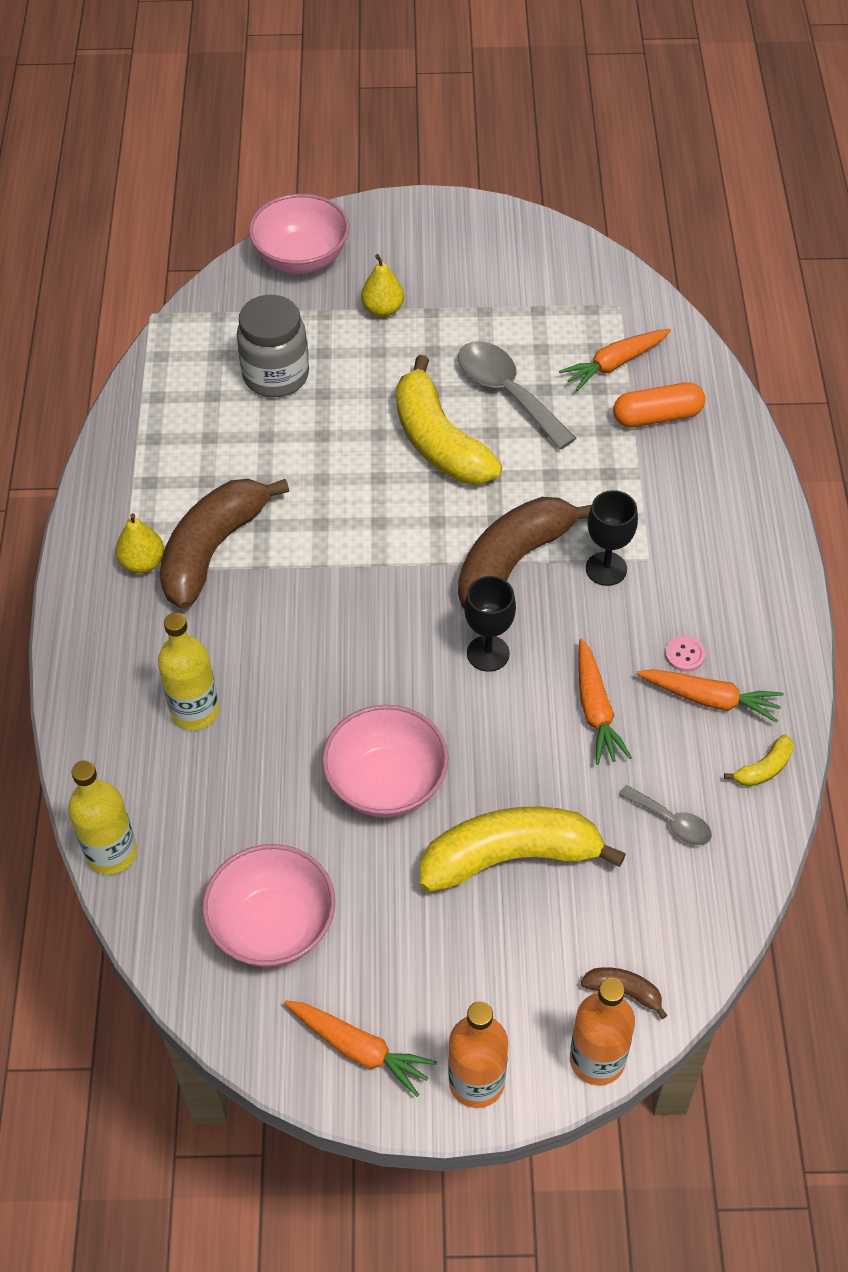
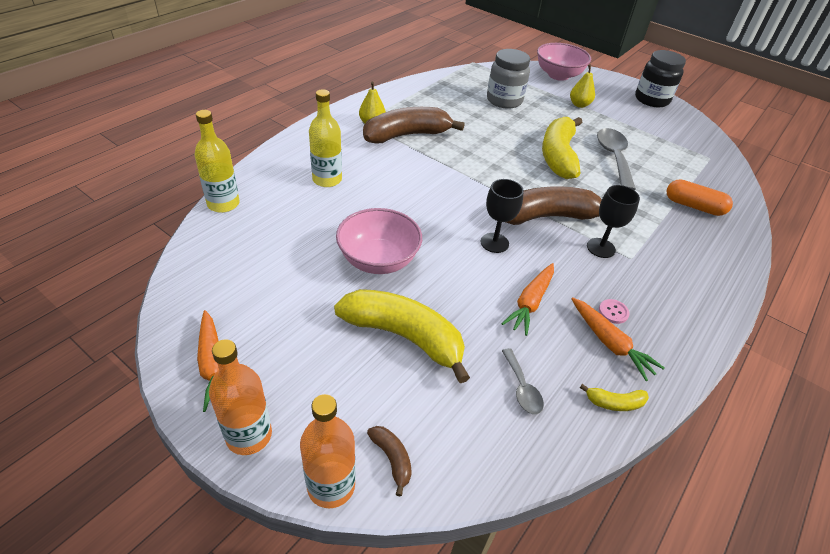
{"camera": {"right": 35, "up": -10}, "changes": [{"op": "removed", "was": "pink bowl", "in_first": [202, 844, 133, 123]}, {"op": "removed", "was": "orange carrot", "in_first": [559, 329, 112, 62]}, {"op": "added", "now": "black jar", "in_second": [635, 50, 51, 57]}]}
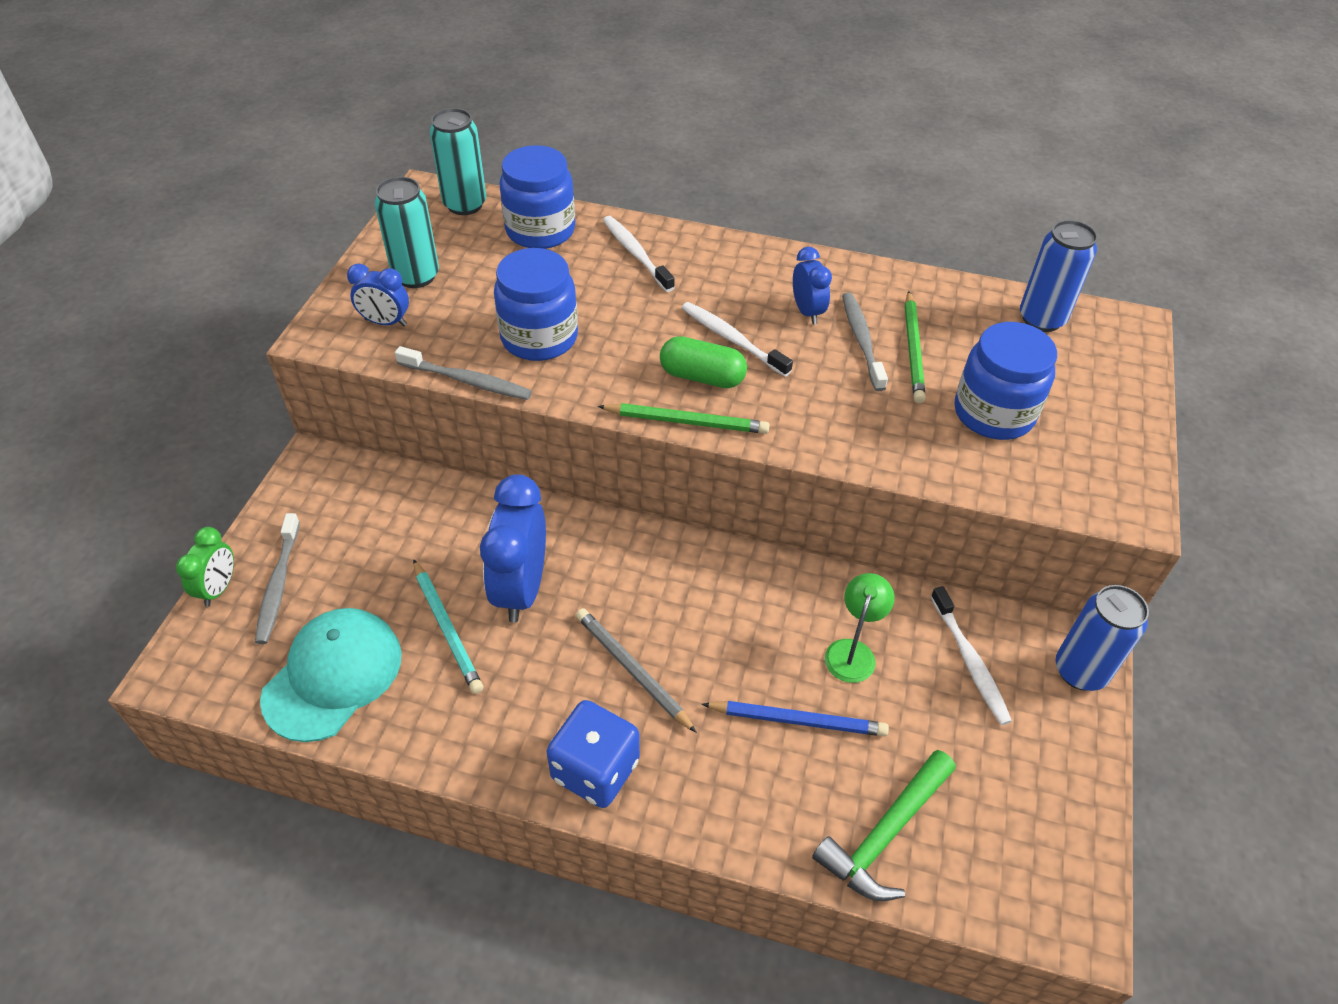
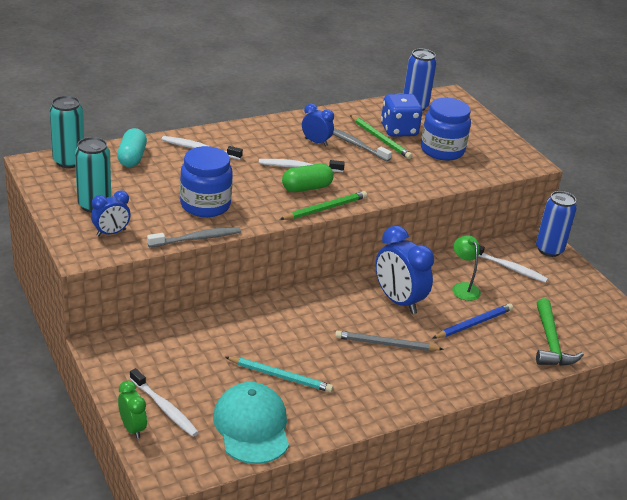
{"camera": {"right": -45, "up": -15}, "changes": [{"op": "moved", "was": "blue clock", "in_first": [480, 474, 66, 149], "in_second": [375, 226, 59, 88]}, {"op": "moved", "was": "blue dice", "in_first": [547, 700, 93, 108], "in_second": [381, 94, 42, 43]}, {"op": "replaced", "was": "blue jar", "now": "turquoise capsule", "in_first": [500, 145, 75, 104], "in_second": [117, 128, 30, 39]}, {"op": "recoloured", "was": "grey toothbrush", "now": "white toothbrush", "in_first": [255, 513, 45, 131], "in_second": [130, 368, 69, 69]}]}
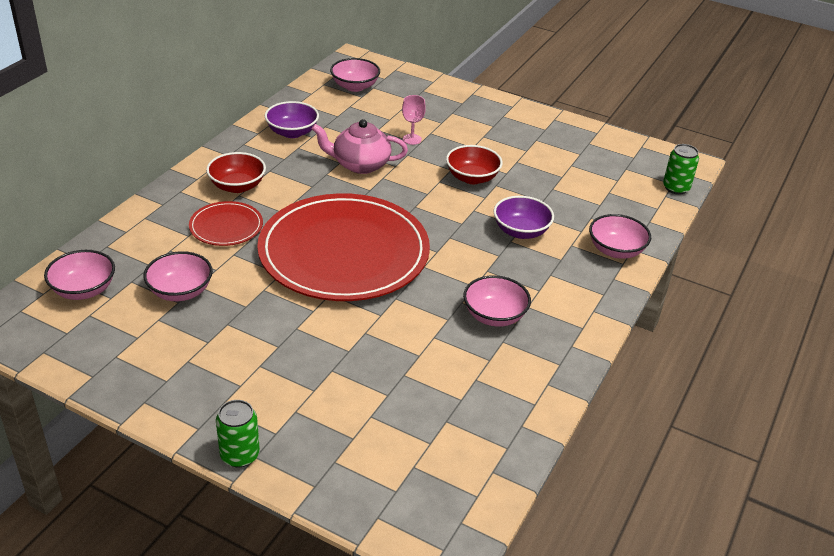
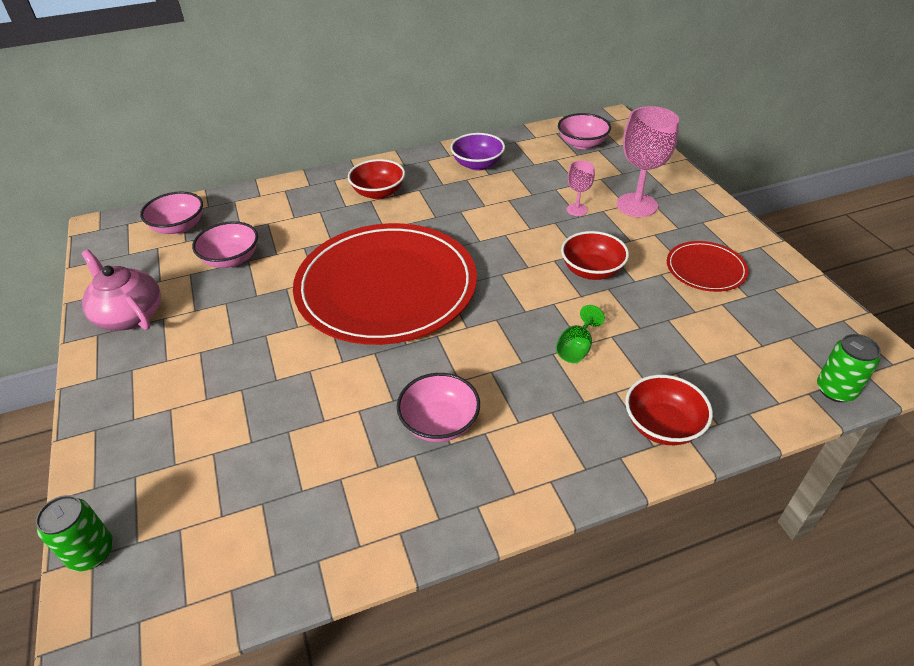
{"camera": {"right": 45, "up": 5}, "changes": [{"op": "added", "now": "pink goblet", "in_second": [617, 106, 62, 111]}, {"op": "moved", "was": "red plate", "in_first": [189, 201, 74, 45], "in_second": [667, 241, 82, 51]}, {"op": "moved", "was": "green can", "in_first": [216, 400, 44, 67], "in_second": [36, 495, 77, 76]}, {"op": "moved", "was": "pink teapot", "in_first": [312, 119, 96, 55], "in_second": [82, 250, 79, 81]}, {"op": "replaced", "was": "purple bowl", "now": "green goblet", "in_first": [493, 196, 61, 43], "in_second": [556, 305, 49, 58]}, {"op": "recoloured", "was": "pink bowl", "now": "red bowl", "in_first": [589, 214, 62, 45], "in_second": [625, 375, 88, 70]}]}
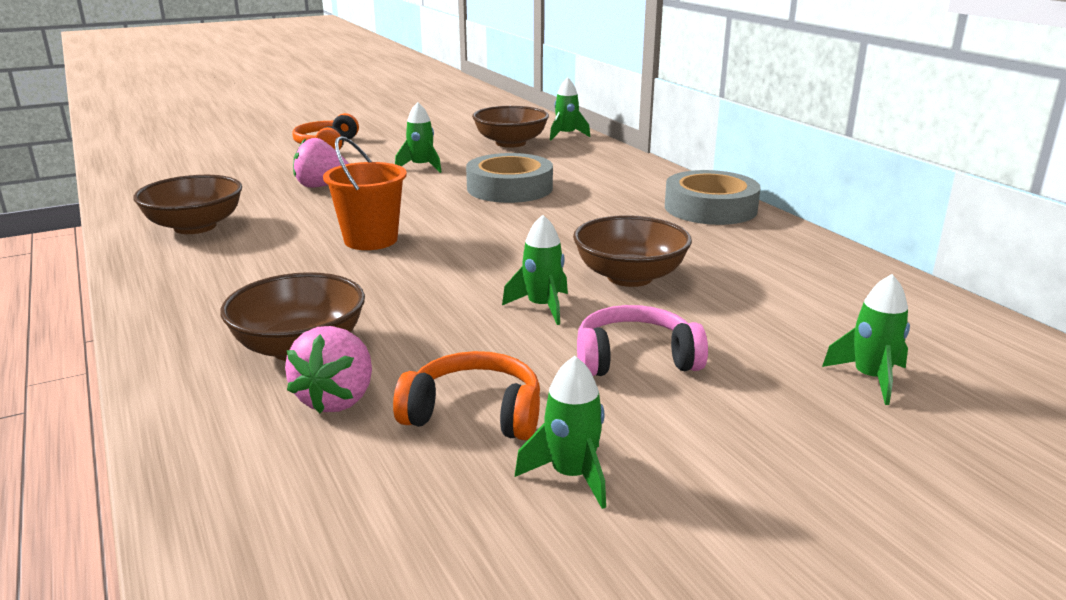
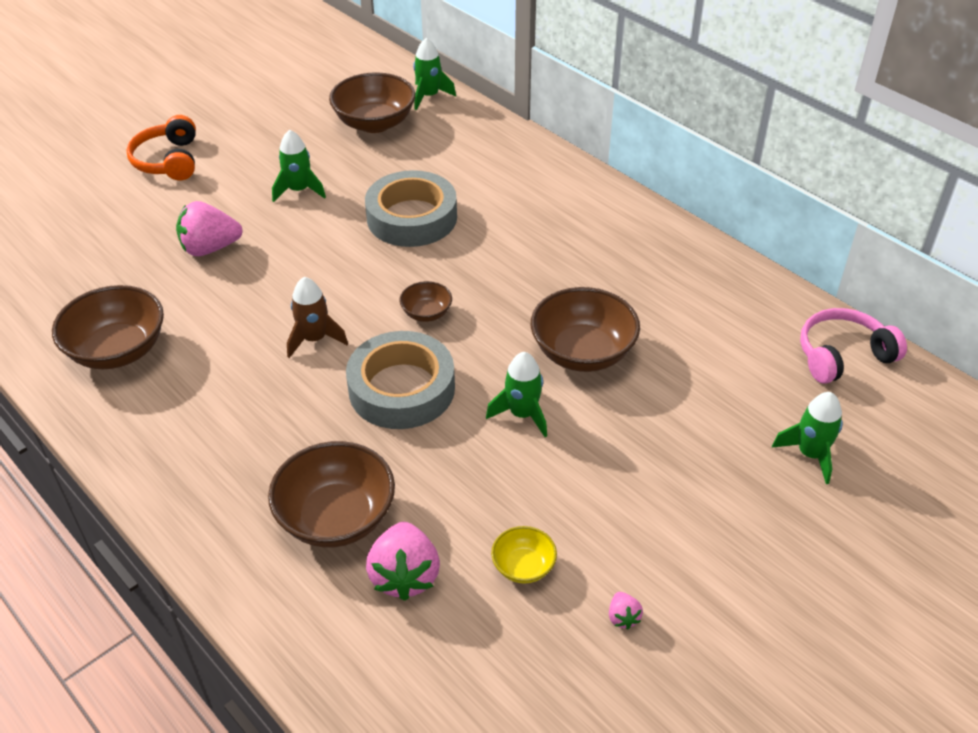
{"camera": {"right": -15, "up": 20}, "changes": [{"op": "added", "now": "brown bowl", "in_second": [399, 281, 53, 41]}, {"op": "moved", "was": "pink headphones", "in_first": [577, 305, 131, 71], "in_second": [800, 308, 107, 76]}, {"op": "moved", "was": "grey tape", "in_first": [665, 170, 96, 55], "in_second": [346, 331, 109, 98]}, {"op": "replaced", "was": "orange bucket", "now": "brown rocket", "in_first": [323, 136, 84, 114], "in_second": [287, 277, 61, 81]}, {"op": "replaced", "was": "orange headphones", "now": "yellow bowl", "in_first": [393, 351, 147, 89], "in_second": [491, 526, 66, 58]}, {"op": "replaced", "was": "green rocket", "now": "pink strawberry", "in_first": [515, 356, 91, 153], "in_second": [609, 592, 34, 38]}]}
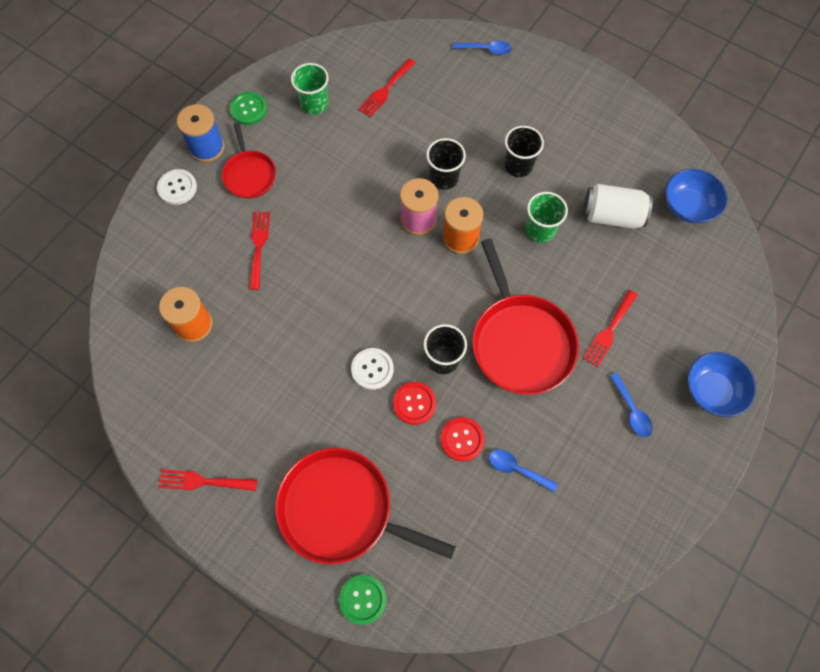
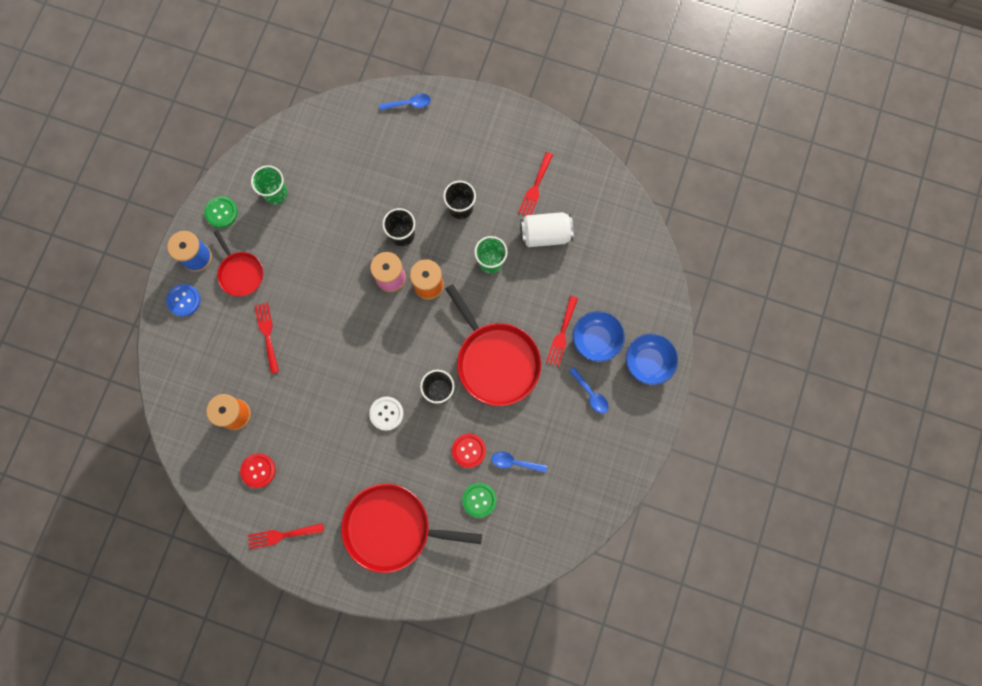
{"camera": {"right": -15, "up": 10}, "changes": [{"op": "moved", "was": "green button", "in_first": [339, 575, 47, 50], "in_second": [462, 483, 35, 35]}, {"op": "moved", "was": "red fork", "in_first": [358, 58, 58, 59], "in_second": [518, 152, 35, 64]}, {"op": "moved", "was": "red button", "in_first": [393, 382, 43, 43], "in_second": [240, 453, 35, 35]}, {"op": "moved", "was": "blue bowl", "in_first": [665, 168, 63, 56], "in_second": [573, 311, 52, 51]}, {"op": "recoloured", "was": "white button", "now": "blue button", "in_first": [157, 169, 40, 36], "in_second": [166, 284, 35, 33]}]}
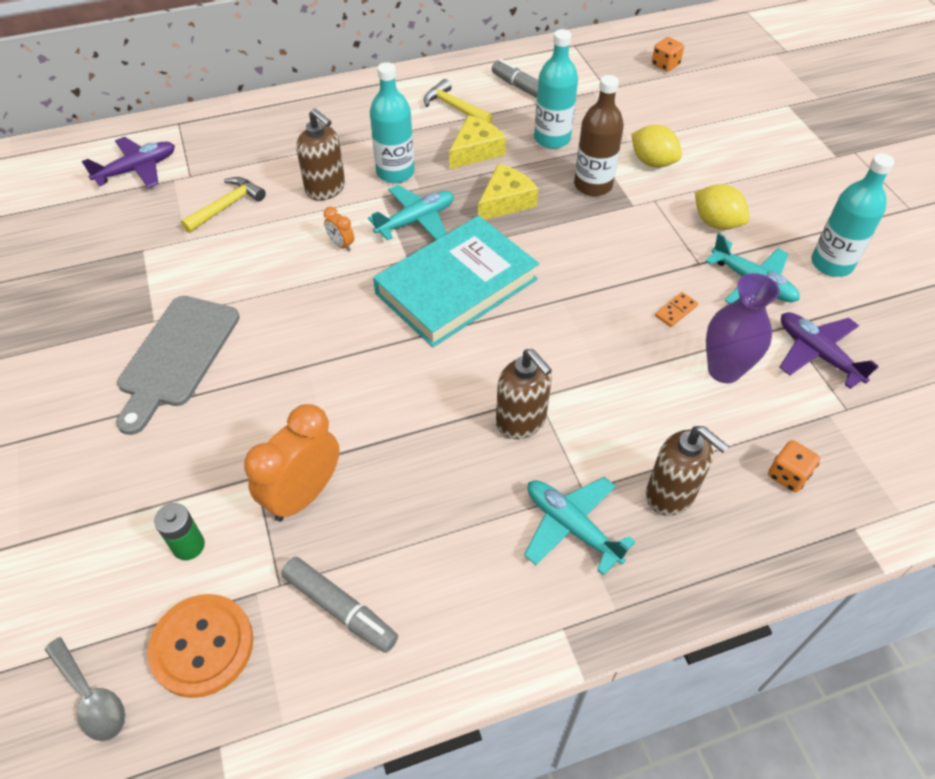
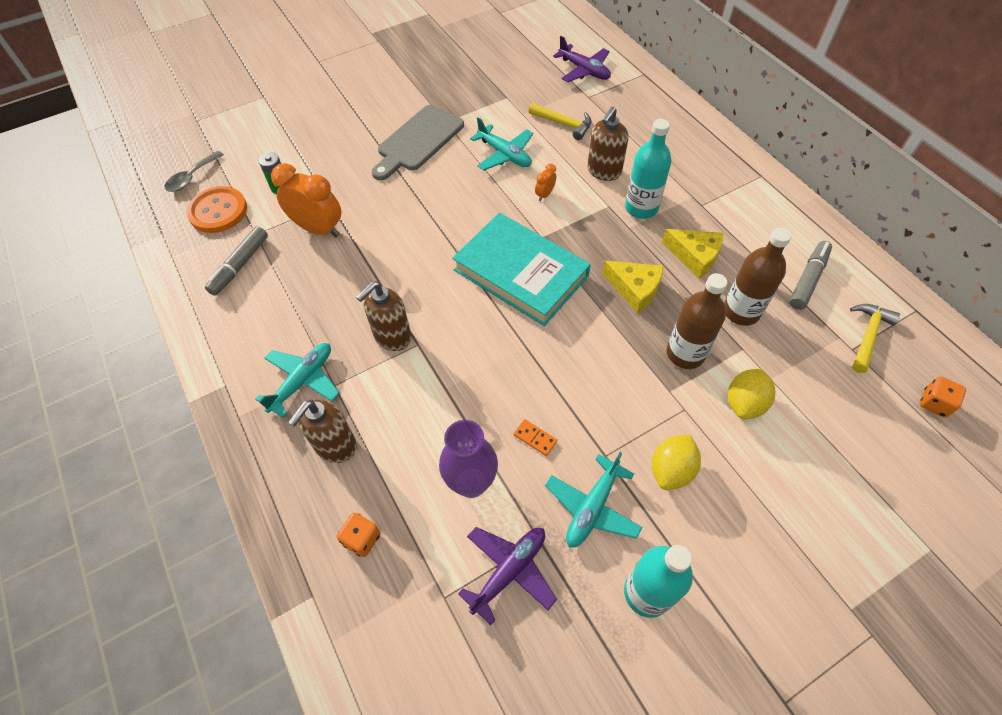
{"camera": {"right": 80, "up": 5}, "changes": [{"op": "moved", "was": "turquoise plane", "in_first": [368, 185, 86, 55], "in_second": [470, 117, 63, 53]}, {"op": "moved", "was": "yellow hammer", "in_first": [424, 79, 68, 44], "in_second": [850, 304, 50, 69]}, {"op": "recoloured", "was": "turquoise bottle", "now": "brown bottle", "in_first": [534, 29, 44, 120], "in_second": [724, 228, 67, 98]}, {"op": "turned", "was": "grey cutting board", "in_first": [116, 296, 124, 139], "in_second": [372, 105, 92, 75], "clockwise": -60}]}
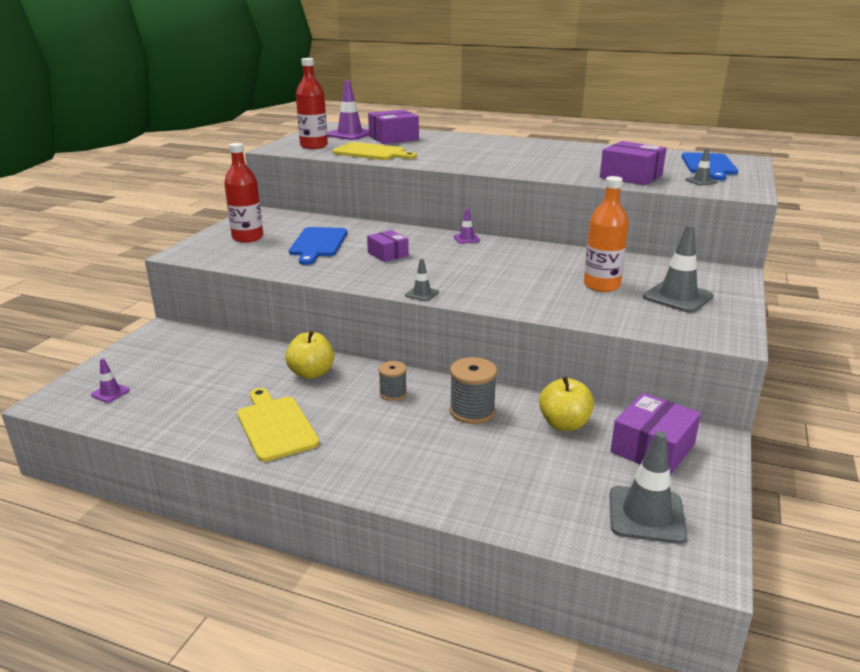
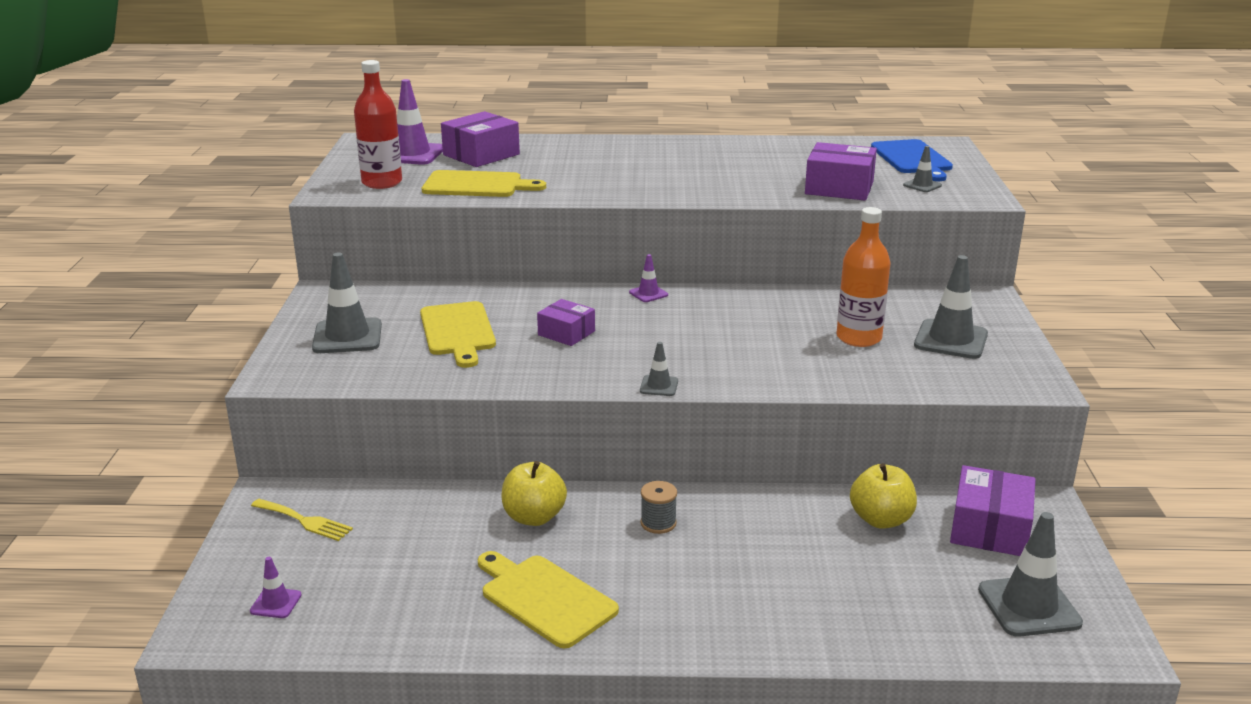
{"camera": {"right": -20, "up": 0}, "changes": [{"op": "removed", "was": "grey spool", "in_first": [450, 357, 47, 67]}, {"op": "added", "now": "yellow fork", "in_second": [251, 499, 102, 42]}, {"op": "replaced", "was": "red bottle", "now": "grey traffic cone", "in_first": [224, 143, 39, 100], "in_second": [312, 252, 70, 101]}, {"op": "recoloured", "was": "blue cutting board", "now": "yellow cutting board", "in_first": [289, 227, 58, 38], "in_second": [420, 301, 76, 67]}]}
